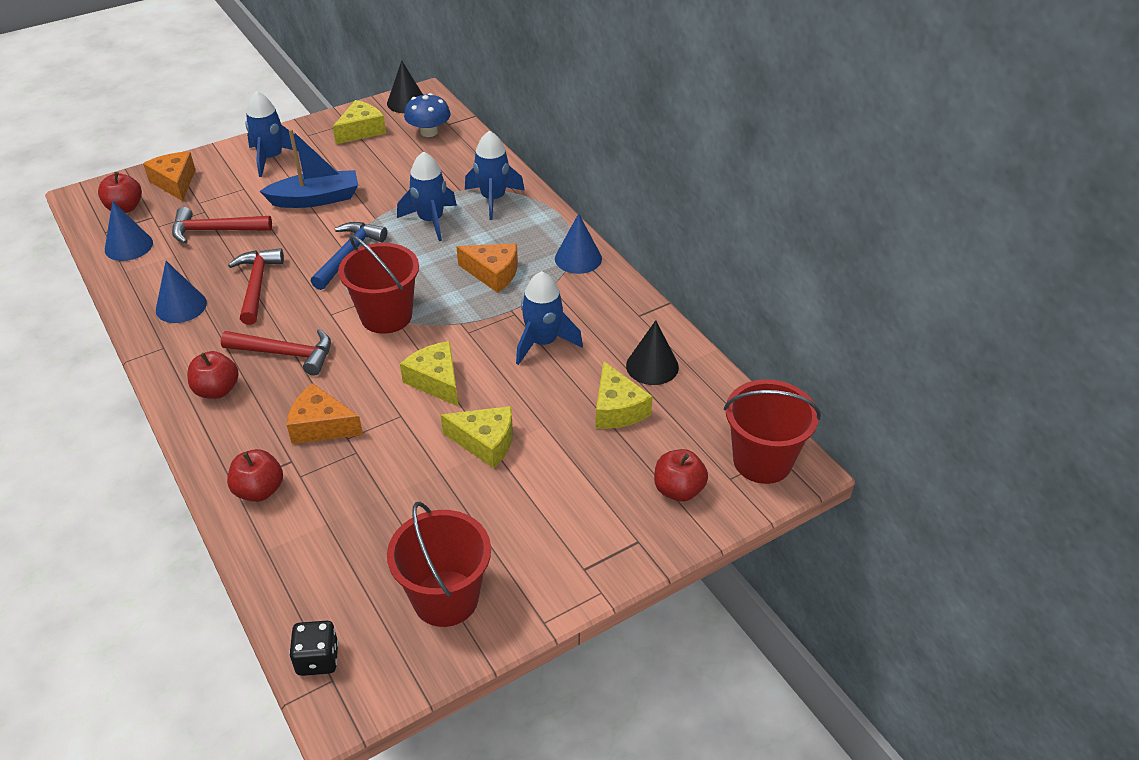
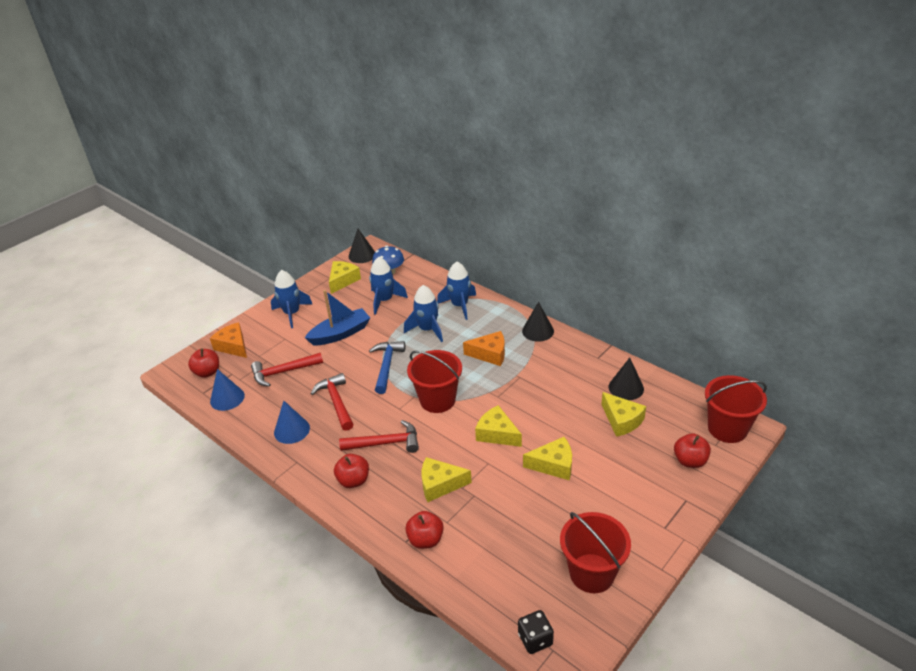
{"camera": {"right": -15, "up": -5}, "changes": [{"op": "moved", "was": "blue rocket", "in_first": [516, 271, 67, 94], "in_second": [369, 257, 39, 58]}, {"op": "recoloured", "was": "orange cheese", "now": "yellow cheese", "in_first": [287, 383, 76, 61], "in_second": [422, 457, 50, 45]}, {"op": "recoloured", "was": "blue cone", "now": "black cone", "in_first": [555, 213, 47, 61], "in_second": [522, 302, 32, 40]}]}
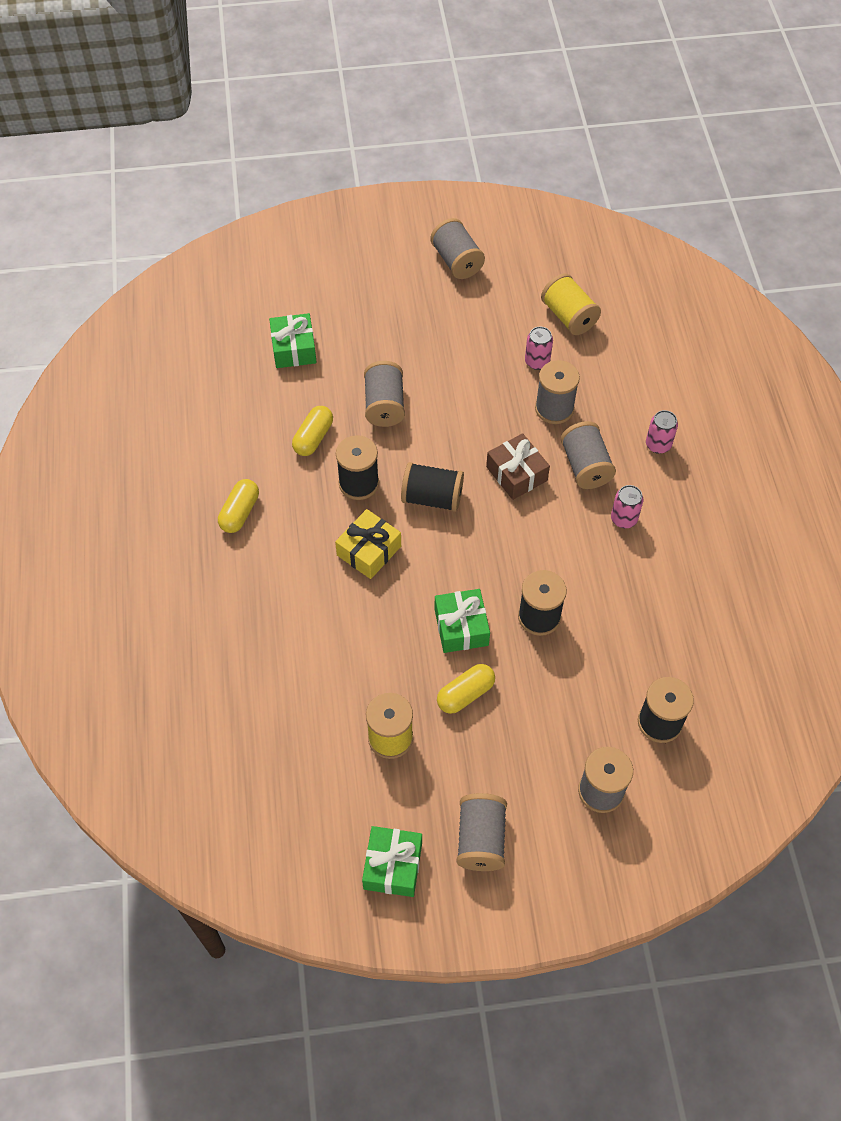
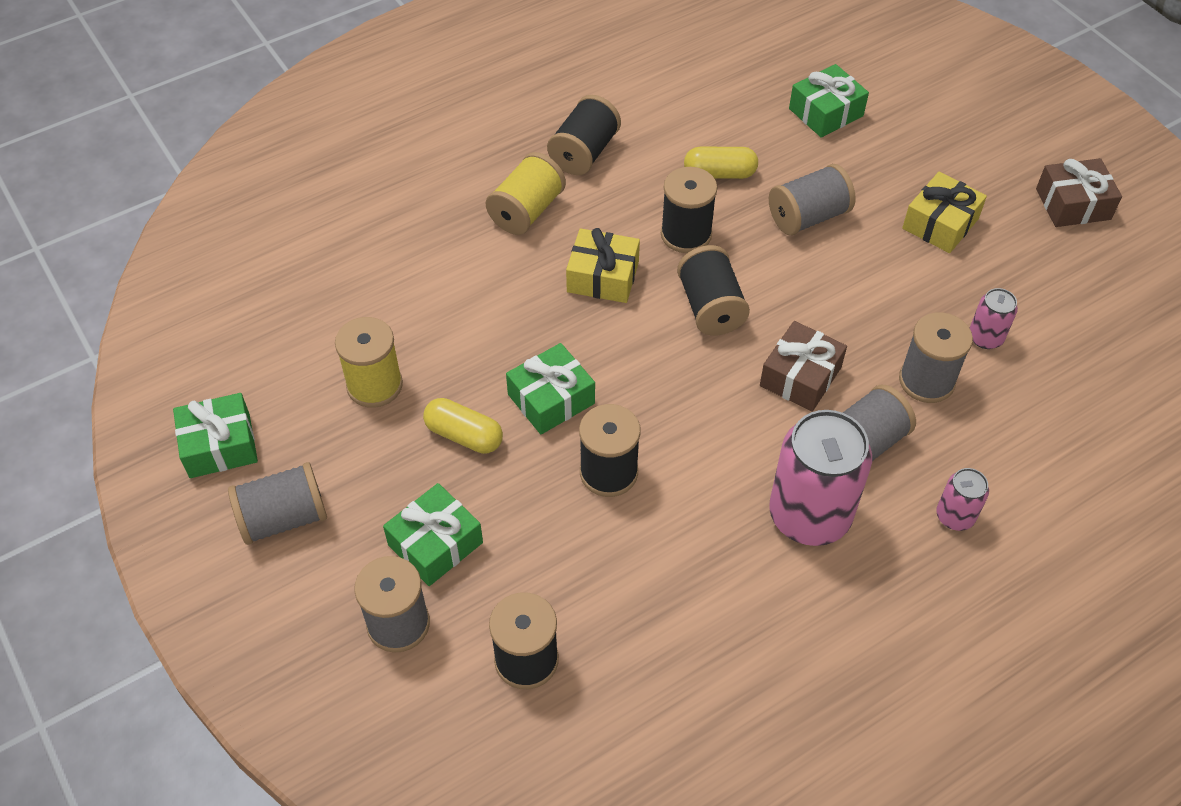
{"camera": {"right": 65, "up": -5}, "changes": [{"op": "added", "now": "green gift", "in_second": [383, 483, 100, 103]}, {"op": "added", "now": "yellow gift", "in_second": [902, 172, 85, 81]}, {"op": "moved", "was": "yellow spool", "in_first": [541, 274, 60, 61], "in_second": [486, 152, 80, 83]}, {"op": "replaced", "was": "yellow capsule", "now": "black spool", "in_first": [218, 479, 41, 54], "in_second": [547, 95, 74, 80]}, {"op": "replaced", "was": "grey spool", "now": "brown gift", "in_first": [430, 218, 55, 61], "in_second": [1036, 158, 86, 69]}, {"op": "resized", "was": "pink can", "in_first": [611, 485, 32, 43], "in_second": [769, 410, 103, 136], "ratio": 2.1}]}
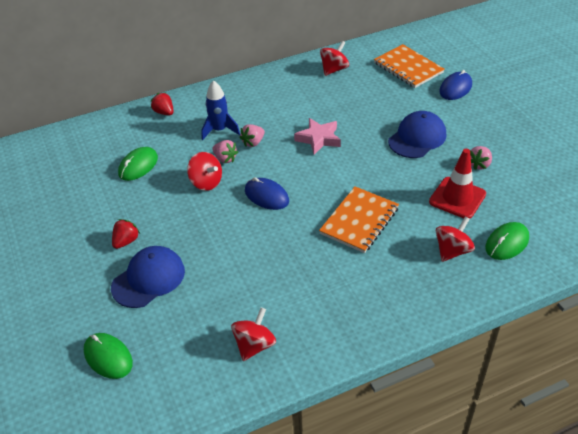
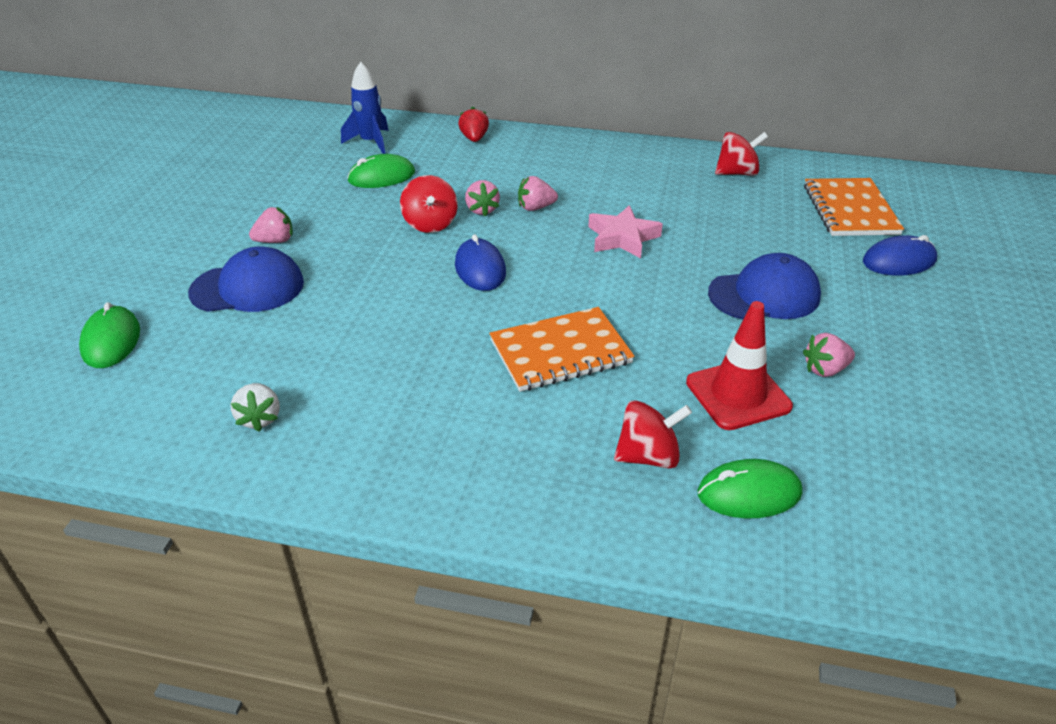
{"camera": {"right": 35, "up": -5}, "changes": [{"op": "moved", "was": "blue rocket", "in_first": [201, 80, 39, 60], "in_second": [341, 62, 48, 92]}, {"op": "replaced", "was": "red spinning top", "now": "white strawberry", "in_first": [231, 307, 45, 54], "in_second": [231, 383, 49, 48]}, {"op": "recoloured", "was": "red strawberry", "now": "pink strawberry", "in_first": [112, 219, 28, 30], "in_second": [249, 207, 44, 36]}]}
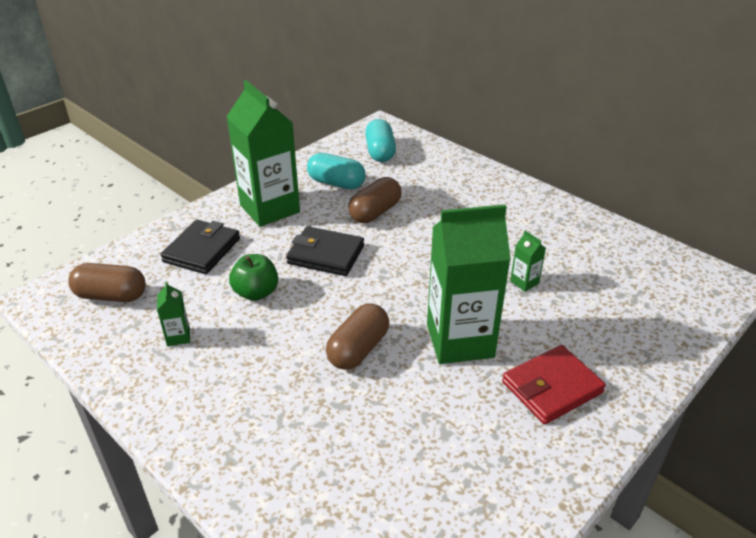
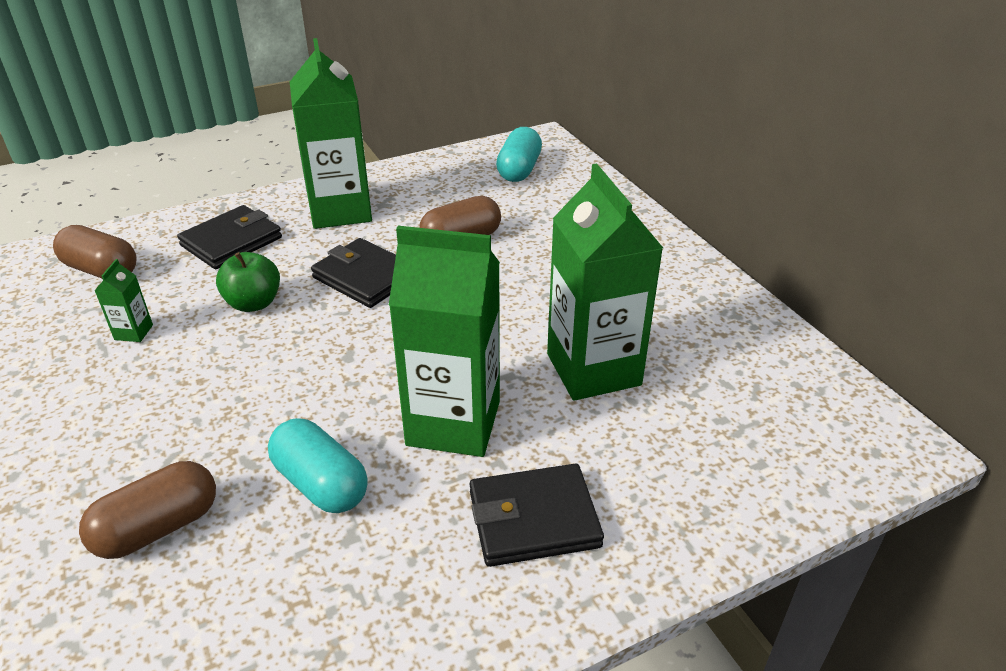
{"camera": {"right": 20, "up": 0}, "changes": [{"op": "moved", "was": "turquoise capsule", "in_first": [307, 153, 59, 36], "in_second": [268, 418, 100, 95]}, {"op": "moved", "was": "brown capsule", "in_first": [326, 303, 63, 67], "in_second": [79, 461, 137, 98]}, {"op": "recoloured", "was": "red wallet", "now": "black wallet", "in_first": [502, 345, 104, 79], "in_second": [470, 464, 134, 103]}, {"op": "resized", "was": "green carton", "in_first": [510, 231, 36, 61], "in_second": [547, 164, 116, 237], "ratio": 2.5}]}
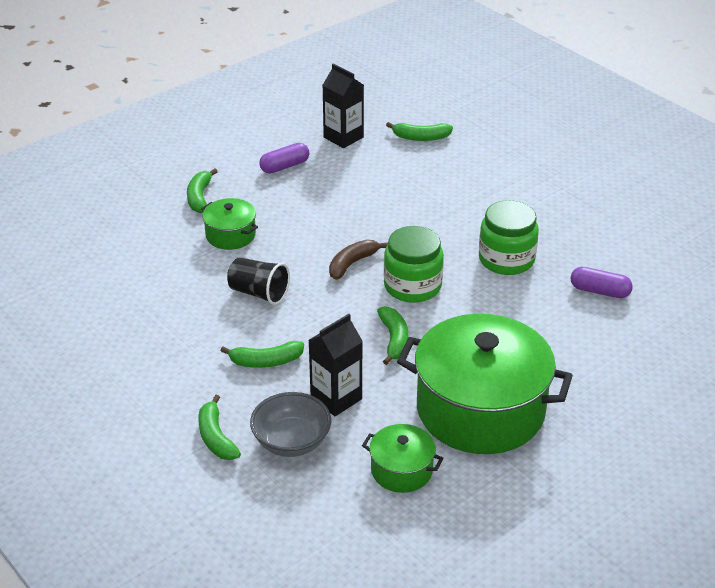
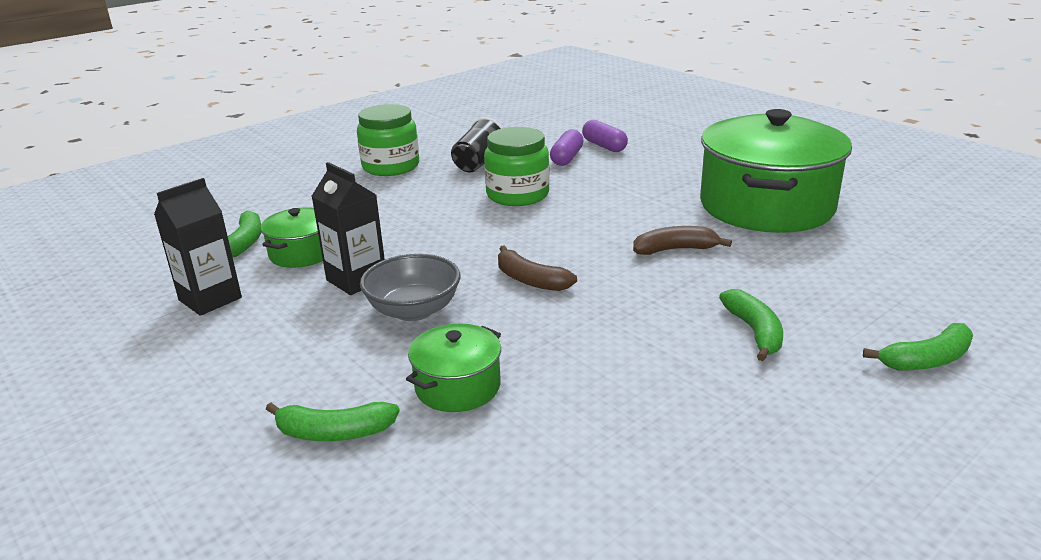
{"camera": {"right": -90, "up": -10}, "changes": [{"op": "moved", "was": "black cup", "in_first": [227, 257, 63, 48], "in_second": [451, 117, 52, 56]}, {"op": "moved", "was": "grey bowl", "in_first": [250, 392, 81, 65], "in_second": [360, 254, 100, 67]}, {"op": "moved", "was": "purple capsule", "in_first": [259, 143, 50, 31], "in_second": [582, 120, 46, 32]}, {"op": "moved", "was": "black carton", "in_first": [309, 314, 54, 102], "in_second": [312, 162, 73, 133]}, {"op": "moved", "was": "green pot", "in_first": [362, 424, 82, 69], "in_second": [261, 207, 62, 61]}, {"op": "moved", "was": "green jar", "in_first": [384, 226, 60, 77], "in_second": [357, 104, 62, 72]}, {"op": "recoloured", "was": "green banana", "now": "brown banana", "in_first": [377, 306, 31, 59], "in_second": [633, 226, 99, 29]}]}
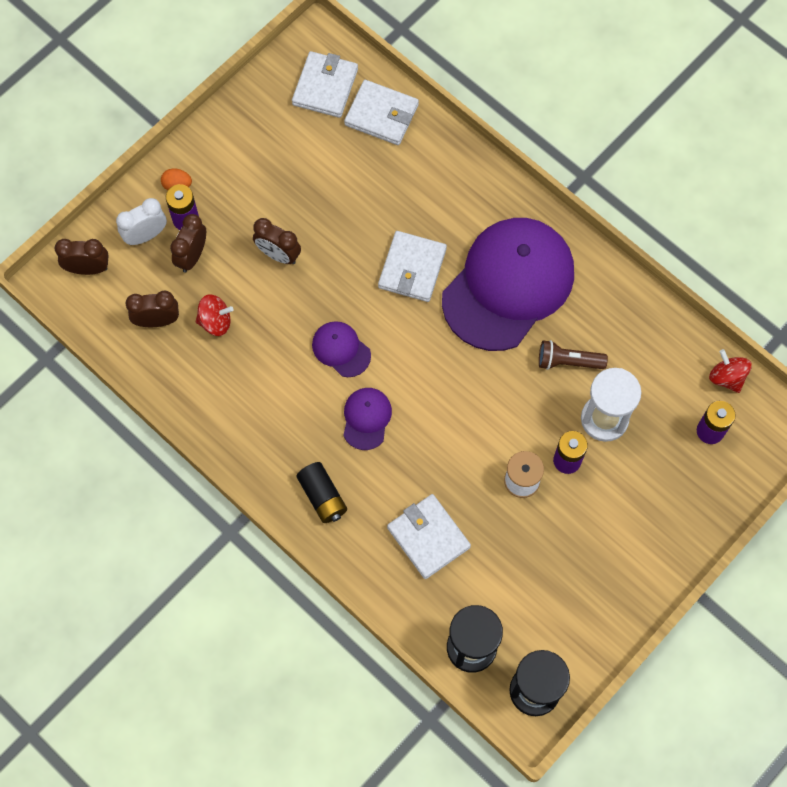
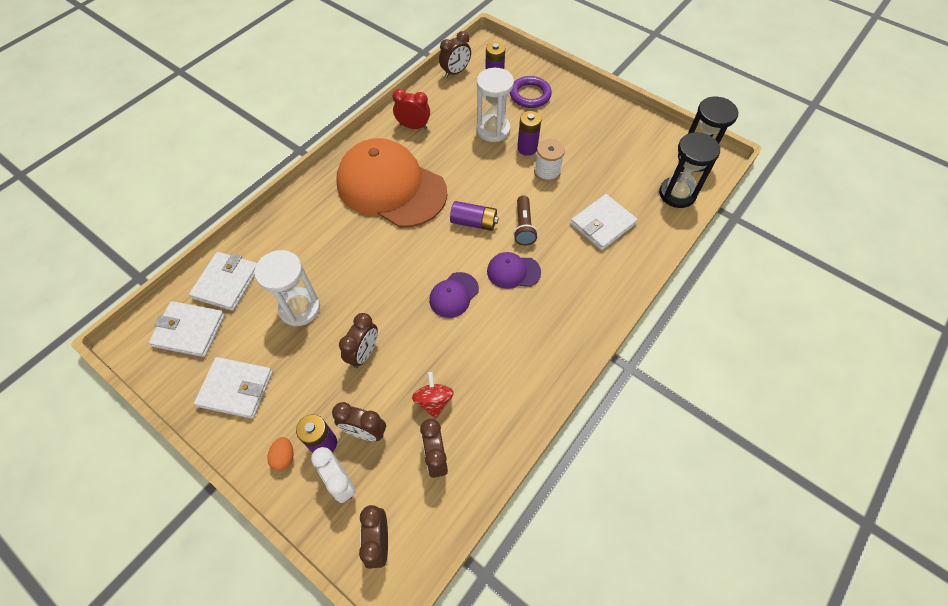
{"camera": {"right": -95, "up": -10}, "changes": [{"op": "removed", "was": "black battery", "in_first": [296, 462, 51, 61]}, {"op": "added", "now": "white hourglass", "in_second": [254, 250, 66, 76]}, {"op": "added", "now": "red clock", "in_second": [392, 89, 38, 40]}, {"op": "added", "now": "purple battery", "in_second": [450, 201, 49, 30]}, {"op": "added", "now": "purple ring", "in_second": [510, 76, 42, 32]}, {"op": "moved", "was": "white wallet", "in_first": [378, 231, 69, 71], "in_second": [194, 357, 79, 62]}, {"op": "moved", "was": "brown flashlight", "in_first": [539, 340, 69, 30], "in_second": [513, 195, 25, 50]}, {"op": "replaced", "was": "red spinning top", "now": "brown clock", "in_first": [709, 349, 43, 44], "in_second": [439, 31, 32, 47]}, {"op": "recoloured", "was": "purple cap", "now": "orange cap", "in_first": [442, 218, 132, 133], "in_second": [336, 138, 111, 90]}]}
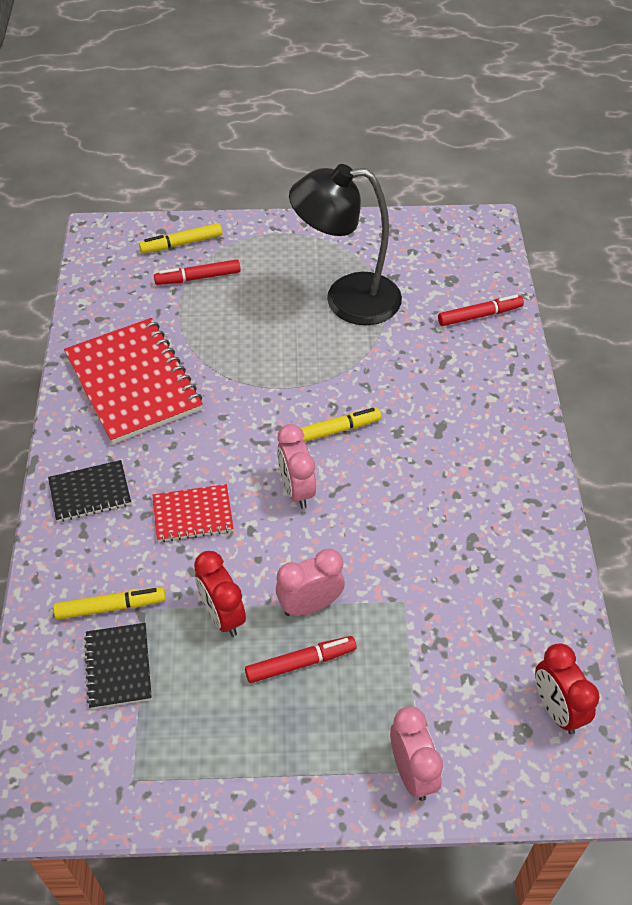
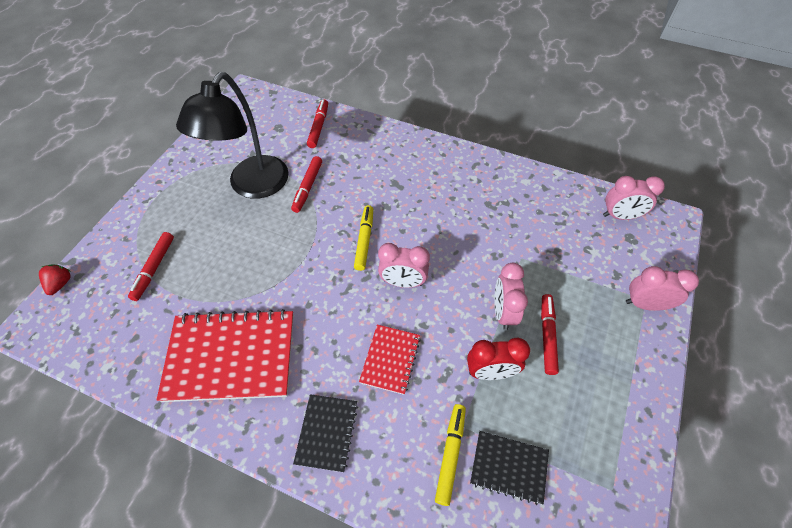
{"camera": {"right": -65, "up": 5}, "changes": [{"op": "removed", "was": "yellow marker", "in_first": [139, 223, 83, 30]}, {"op": "added", "now": "red strawberry", "in_second": [39, 265, 32, 30]}, {"op": "added", "now": "red marker", "in_second": [291, 156, 31, 57]}, {"op": "recoloured", "was": "red clock", "now": "pink clock", "in_first": [535, 644, 65, 90], "in_second": [603, 176, 62, 44]}]}
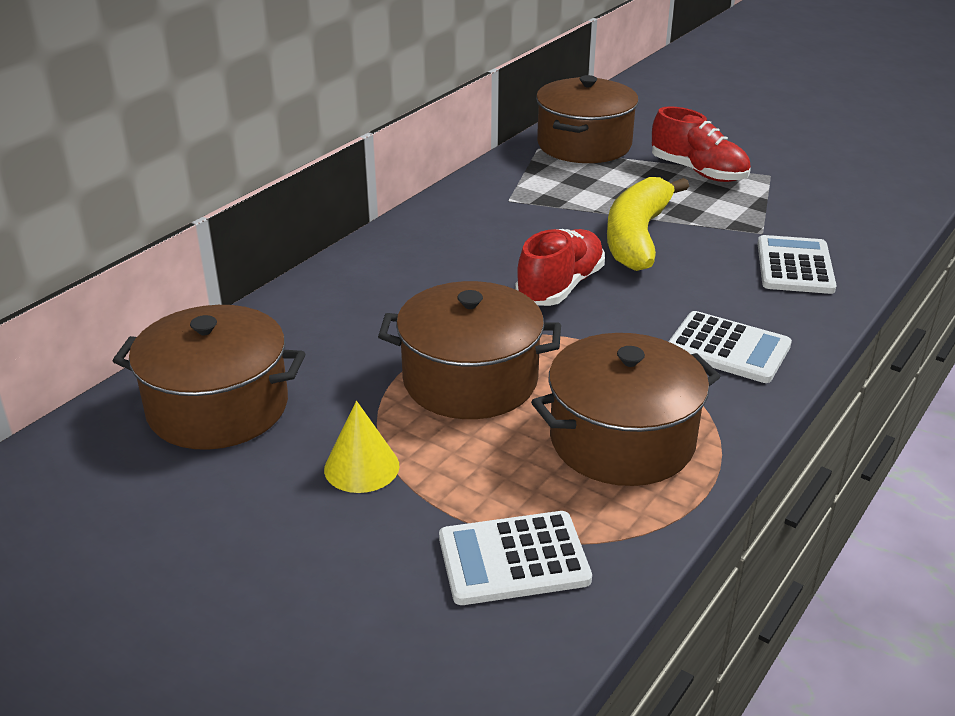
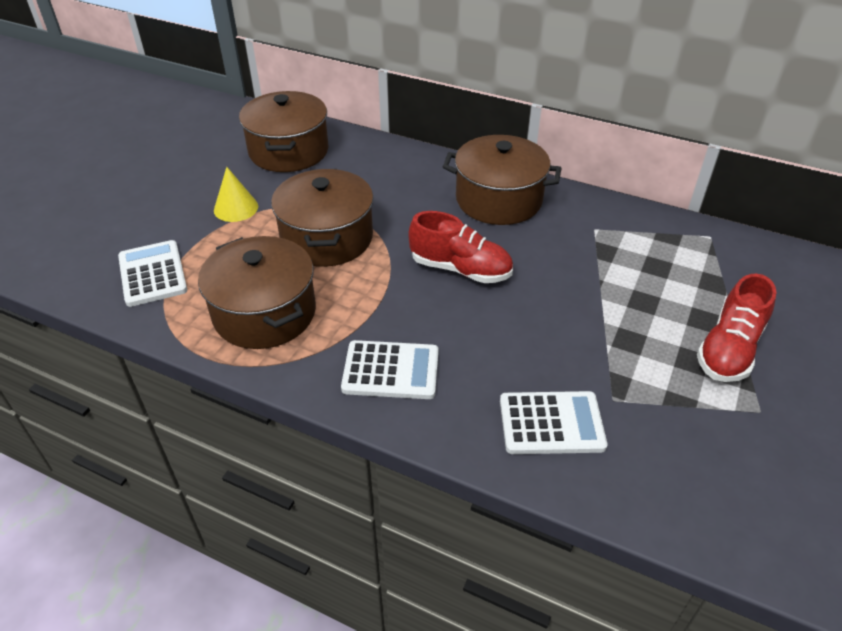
{"camera": {"right": 80, "up": 10}, "changes": [{"op": "removed", "was": "yellow banana", "in_first": [607, 177, 82, 94]}, {"op": "moved", "was": "brown pot", "in_first": [536, 75, 103, 88], "in_second": [443, 135, 119, 90]}, {"op": "turned", "was": "white calculator", "in_first": [668, 311, 124, 72], "in_second": [341, 340, 98, 59], "clockwise": -105}]}
